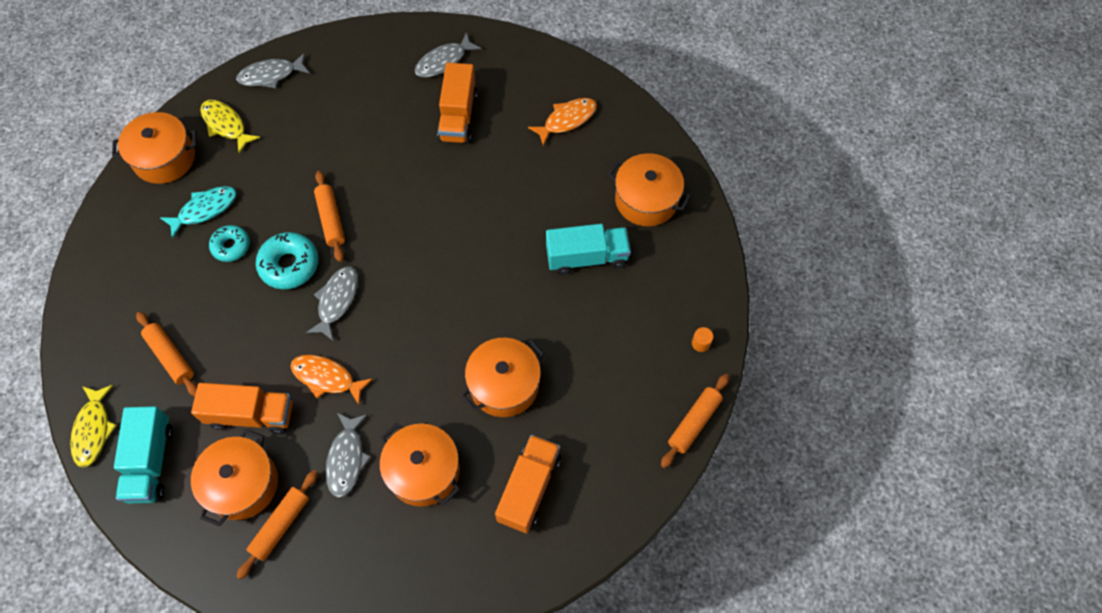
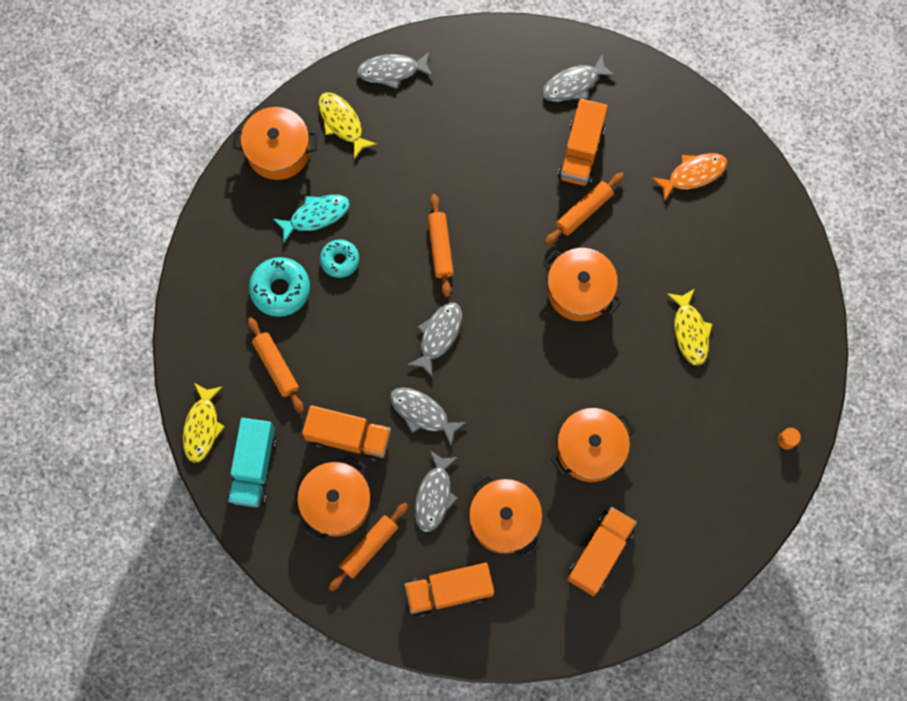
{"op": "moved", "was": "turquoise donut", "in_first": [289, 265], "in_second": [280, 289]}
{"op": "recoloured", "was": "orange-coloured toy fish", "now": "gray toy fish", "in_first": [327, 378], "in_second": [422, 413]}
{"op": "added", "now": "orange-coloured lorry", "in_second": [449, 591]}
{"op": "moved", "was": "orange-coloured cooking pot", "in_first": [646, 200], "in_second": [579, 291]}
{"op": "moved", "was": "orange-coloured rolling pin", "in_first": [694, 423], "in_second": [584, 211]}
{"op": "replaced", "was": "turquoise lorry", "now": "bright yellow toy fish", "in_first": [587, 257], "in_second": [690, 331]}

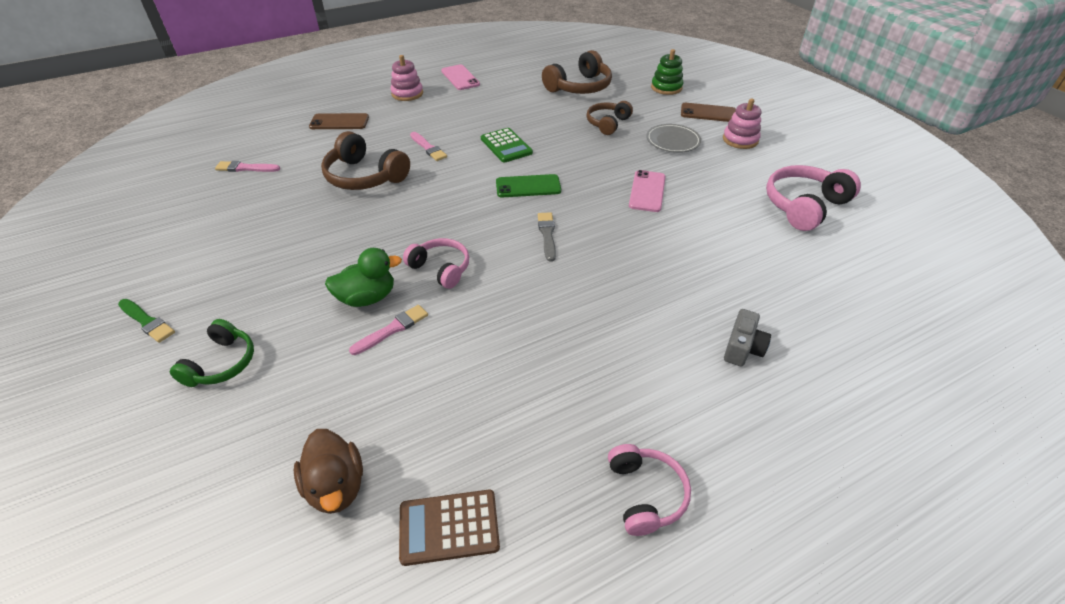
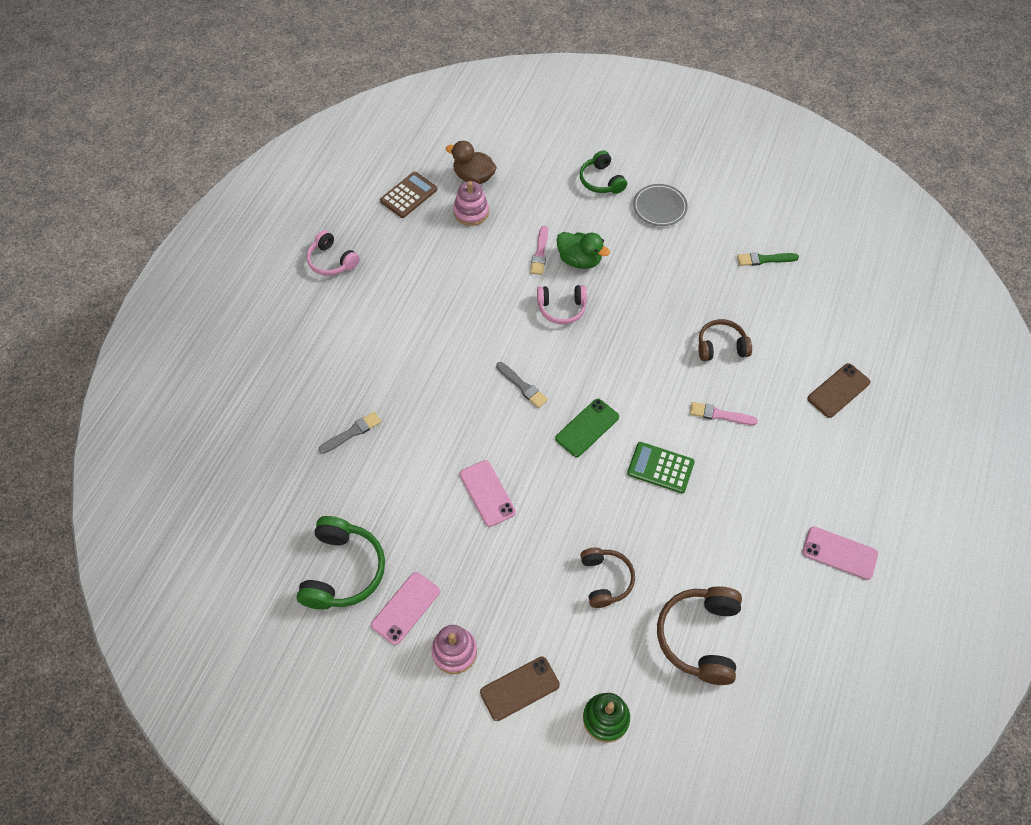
{"op": "recoloured", "was": "rose-pink over-ear headphones", "now": "green over-ear headphones", "in_first": [804, 206], "in_second": [343, 571]}
{"op": "added", "now": "gray brush", "in_second": [352, 432]}
{"op": "added", "now": "rose-pink mobile phone", "in_second": [406, 608]}
{"op": "moved", "was": "rose-pink ring stacker", "in_first": [407, 94], "in_second": [471, 212]}
{"op": "turned", "was": "green duck", "in_first": [367, 298], "in_second": [579, 260], "clockwise": -90}
{"op": "moved", "was": "gray dinner plate", "in_first": [673, 141], "in_second": [659, 207]}
{"op": "resized", "was": "dark brown over-ear headphones", "in_first": [365, 176], "in_second": [721, 346], "ratio": 0.64}
{"op": "moved", "was": "green brush", "in_first": [147, 321], "in_second": [764, 259]}
{"op": "removed", "was": "rose-pink brush", "in_first": [245, 168]}
{"op": "removed", "was": "gray photo camera", "in_first": [742, 348]}

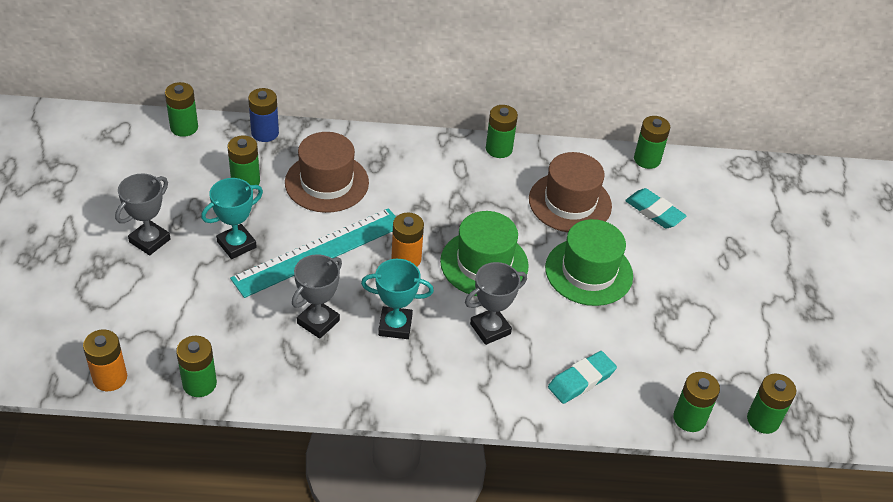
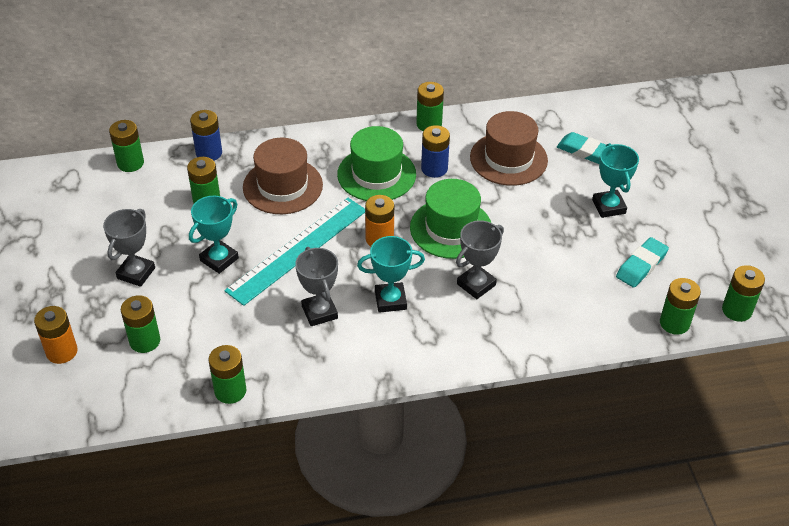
{"op": "moved", "was": "orange-coloured battery", "in_first": [110, 378], "in_second": [62, 351]}
{"op": "moved", "was": "green battery", "in_first": [647, 159], "in_second": [145, 341]}
{"op": "turned", "was": "gray prize cup", "in_first": [318, 322], "in_second": [319, 312], "clockwise": -45}
{"op": "moved", "was": "green hat", "in_first": [588, 272], "in_second": [376, 174]}
{"op": "added", "now": "cobalt battery", "in_second": [434, 168]}
{"op": "added", "now": "turquoise prize cup", "in_second": [608, 207]}
{"op": "moved", "was": "turquoise eraser", "in_first": [581, 380], "in_second": [641, 265]}

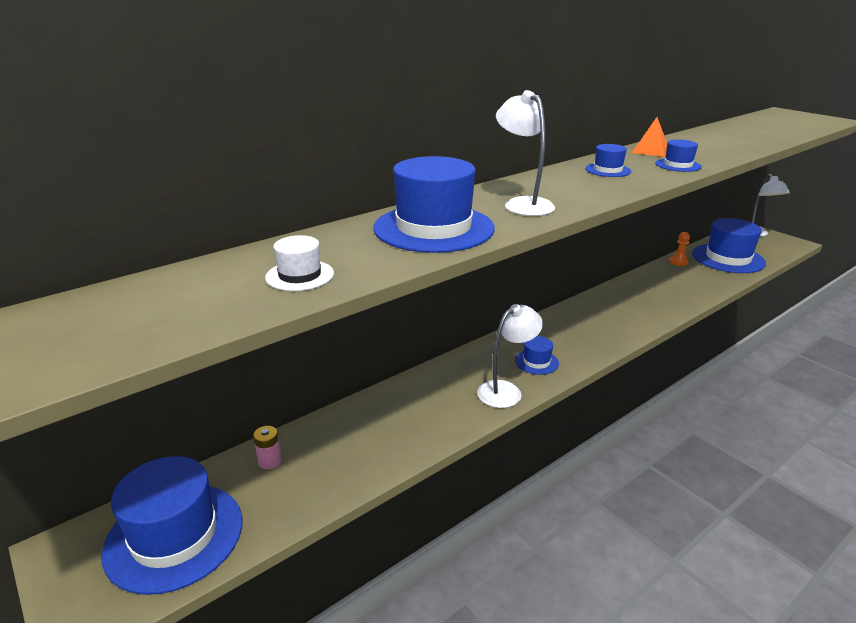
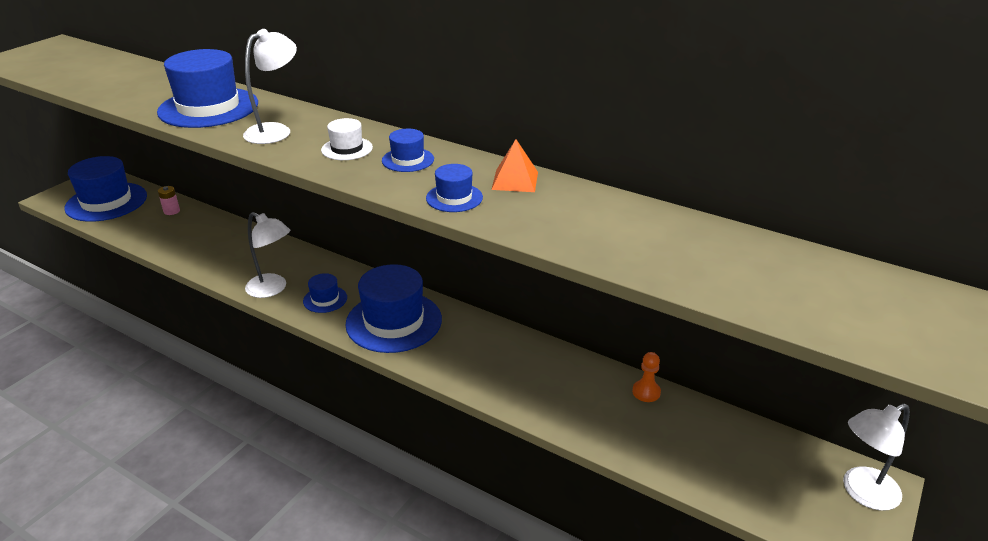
{"op": "moved", "was": "white hat", "in_first": [300, 275], "in_second": [347, 149]}
{"op": "moved", "was": "cobalt hat", "in_first": [728, 258], "in_second": [394, 322]}

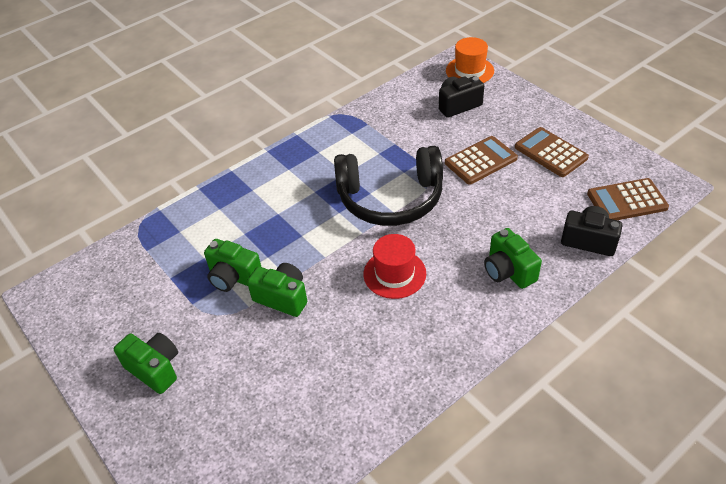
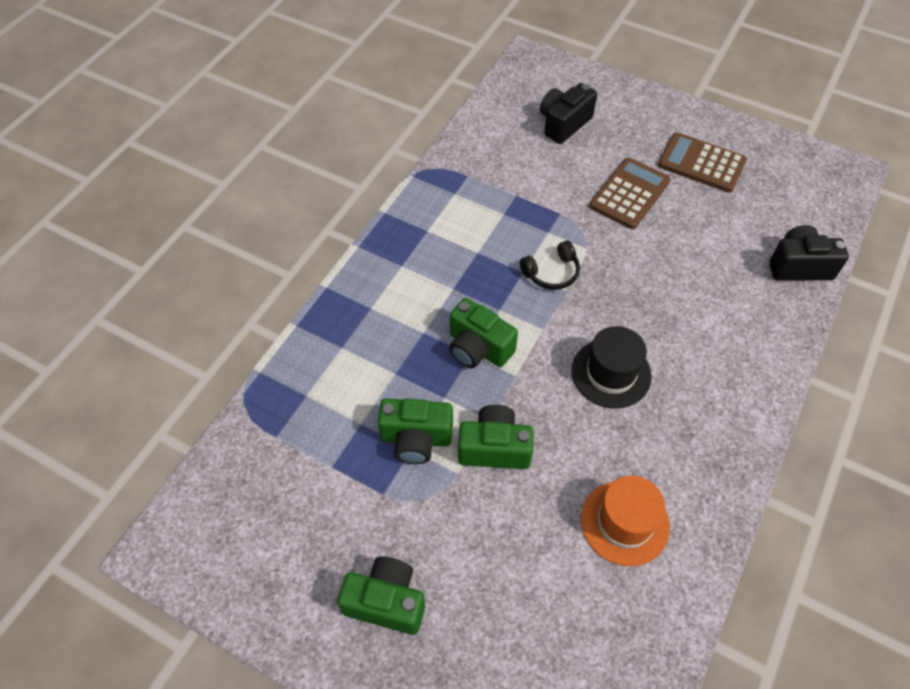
{"op": "moved", "was": "green photo camera", "in_first": [508, 271], "in_second": [478, 348]}
{"op": "resized", "was": "jet-black over-ear headphones", "in_first": [390, 198], "in_second": [551, 272], "ratio": 0.4}
{"op": "recoloured", "was": "scarlet hat", "now": "jet-black hat", "in_first": [394, 274], "in_second": [611, 373]}
{"op": "moved", "was": "orange-coloured hat", "in_first": [469, 71], "in_second": [624, 522]}
{"op": "removed", "was": "dark brown pocket calculator", "in_first": [626, 201]}

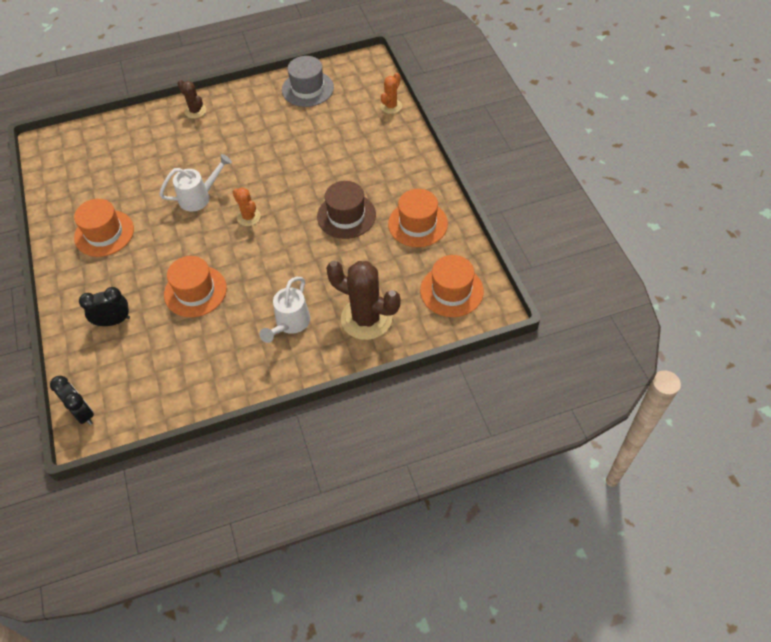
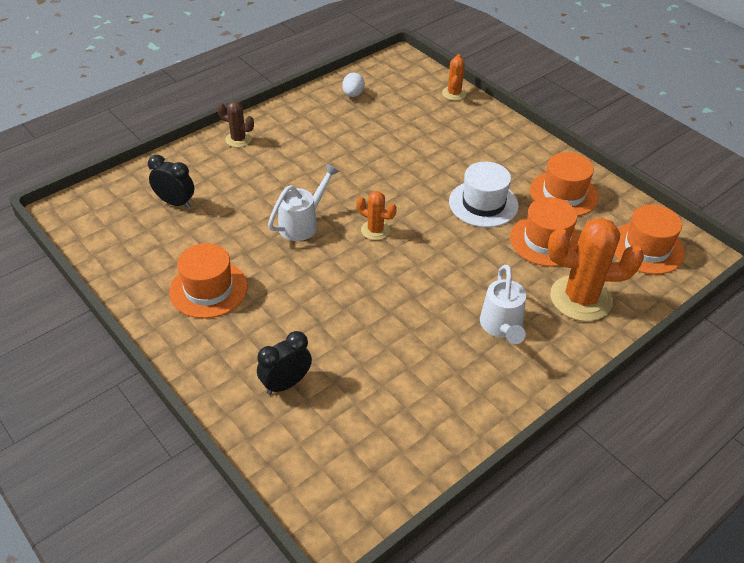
{"op": "moved", "was": "jet-black alarm clock", "in_first": [82, 413], "in_second": [175, 203]}
{"op": "replaced", "was": "gray hat", "now": "white toy egg", "in_first": [307, 89], "in_second": [353, 94]}
{"op": "recoloured", "was": "dark brown hat", "now": "white hat", "in_first": [346, 216], "in_second": [483, 203]}
{"op": "moved", "was": "orange-coloured hat", "in_first": [195, 291], "in_second": [546, 241]}
{"op": "recoloured", "was": "dark brown saguaro cactus", "now": "orange-coloured saguaro cactus", "in_first": [366, 318], "in_second": [580, 298]}

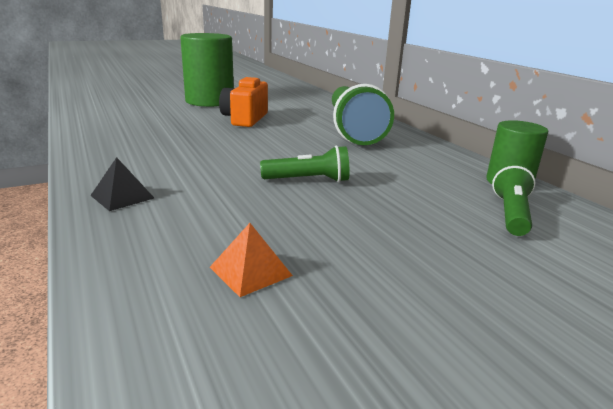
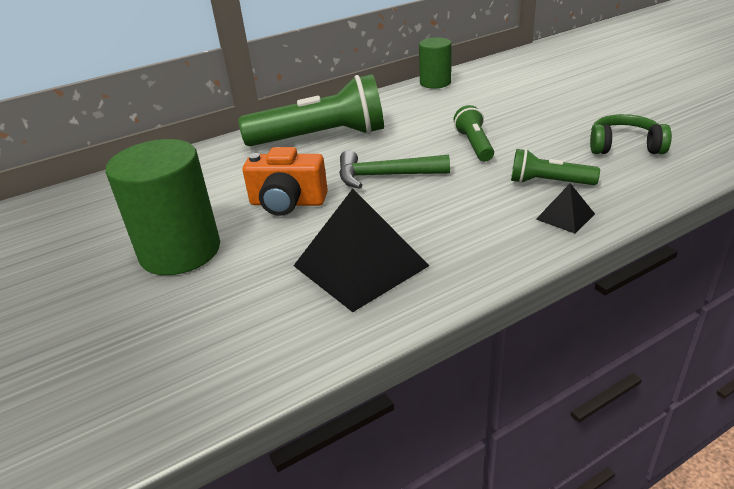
{"op": "added", "now": "jet-black solid pyramid", "in_second": [360, 265]}
{"op": "added", "now": "green carpenter's hammer", "in_second": [384, 176]}
{"op": "moved", "was": "green flashlight", "in_first": [511, 214], "in_second": [548, 182]}
{"op": "replaced", "was": "orange-coloured solid pyramid", "now": "green over-ear headphones", "in_first": [251, 271], "in_second": [624, 146]}

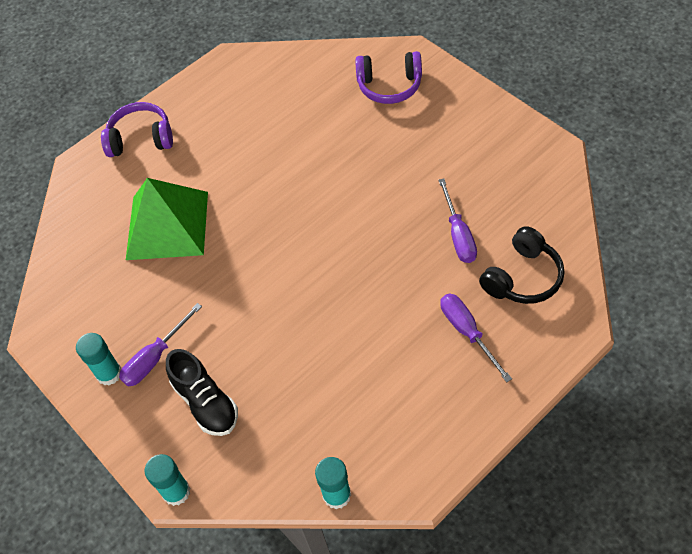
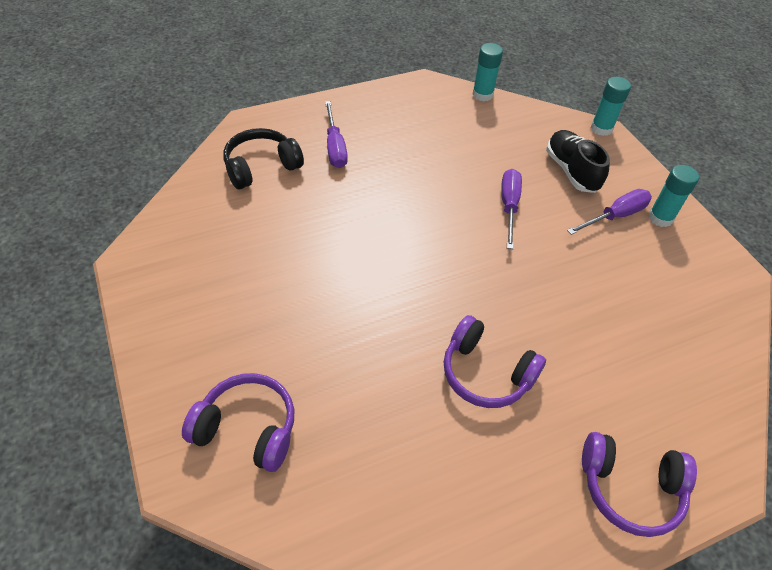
{"op": "added", "now": "violet over-ear headphones", "in_second": [486, 373]}
{"op": "moved", "was": "violet flat screwdriver", "in_first": [458, 235], "in_second": [509, 206]}
{"op": "removed", "was": "green solid pyramid", "in_first": [167, 225]}

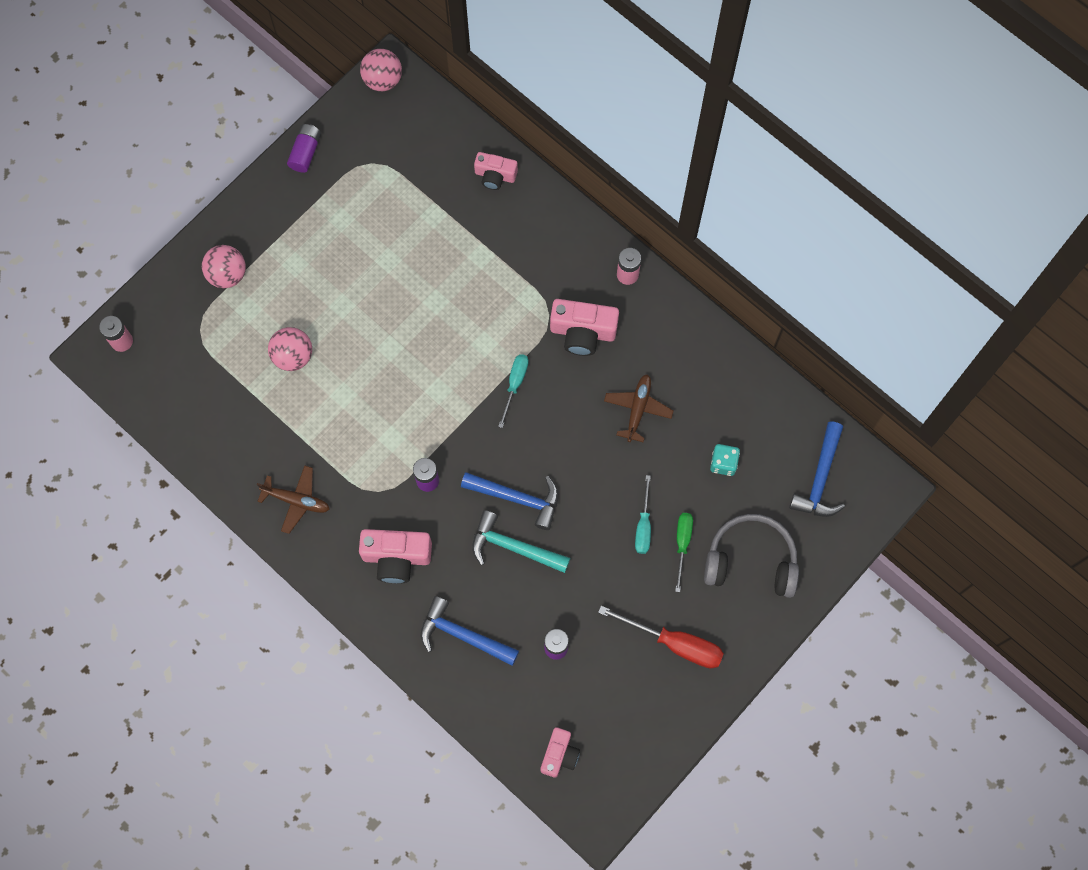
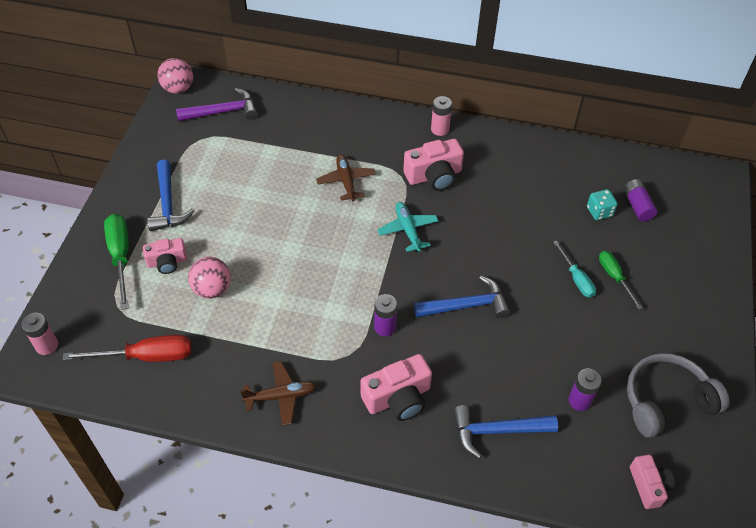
{"op": "moved", "was": "scarlet flat screwdriver", "in_first": [675, 643], "in_second": [146, 356]}
{"op": "replaced", "was": "rose-pink ball", "now": "green flat screwdriver", "in_first": [227, 274], "in_second": [121, 256]}
{"op": "moved", "was": "rose-pink photo camera", "in_first": [495, 175], "in_second": [167, 262]}
{"op": "moved", "was": "cobalt carpenter's hammer", "in_first": [820, 478], "in_second": [167, 204]}
{"op": "added", "now": "violet carpenter's hammer", "in_second": [222, 112]}
{"op": "moved", "was": "dark brown plane", "in_first": [638, 409], "in_second": [346, 181]}
{"op": "replaced", "was": "turquoise flat screwdriver", "now": "turquoise plane", "in_first": [515, 384], "in_second": [408, 230]}
{"op": "moved", "was": "violet battery", "in_first": [305, 152], "in_second": [637, 206]}
{"op": "moved", "was": "gray over-ear headphones", "in_first": [751, 561], "in_second": [666, 401]}
{"op": "removed", "was": "turquoise carpenter's hammer", "in_first": [514, 547]}

